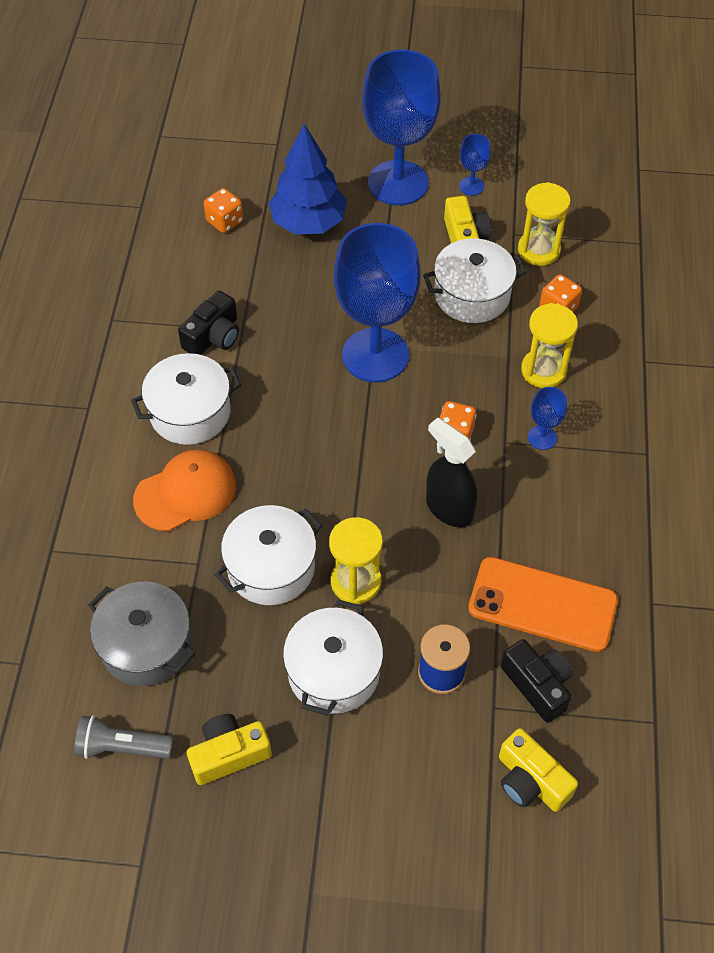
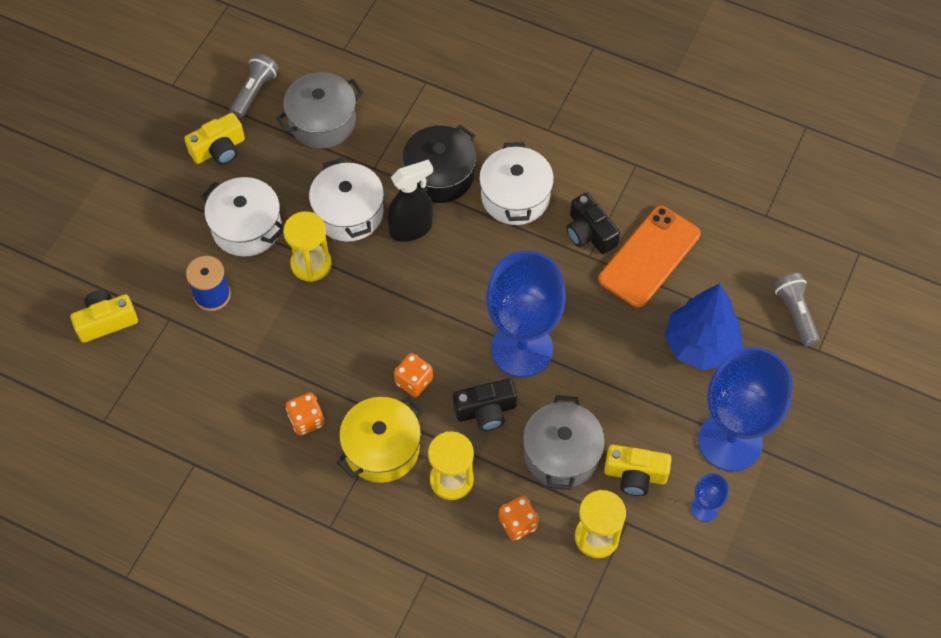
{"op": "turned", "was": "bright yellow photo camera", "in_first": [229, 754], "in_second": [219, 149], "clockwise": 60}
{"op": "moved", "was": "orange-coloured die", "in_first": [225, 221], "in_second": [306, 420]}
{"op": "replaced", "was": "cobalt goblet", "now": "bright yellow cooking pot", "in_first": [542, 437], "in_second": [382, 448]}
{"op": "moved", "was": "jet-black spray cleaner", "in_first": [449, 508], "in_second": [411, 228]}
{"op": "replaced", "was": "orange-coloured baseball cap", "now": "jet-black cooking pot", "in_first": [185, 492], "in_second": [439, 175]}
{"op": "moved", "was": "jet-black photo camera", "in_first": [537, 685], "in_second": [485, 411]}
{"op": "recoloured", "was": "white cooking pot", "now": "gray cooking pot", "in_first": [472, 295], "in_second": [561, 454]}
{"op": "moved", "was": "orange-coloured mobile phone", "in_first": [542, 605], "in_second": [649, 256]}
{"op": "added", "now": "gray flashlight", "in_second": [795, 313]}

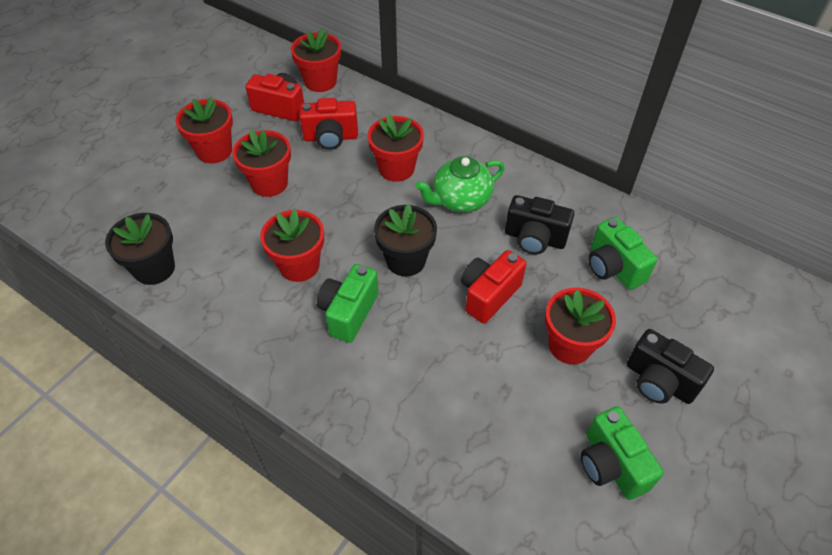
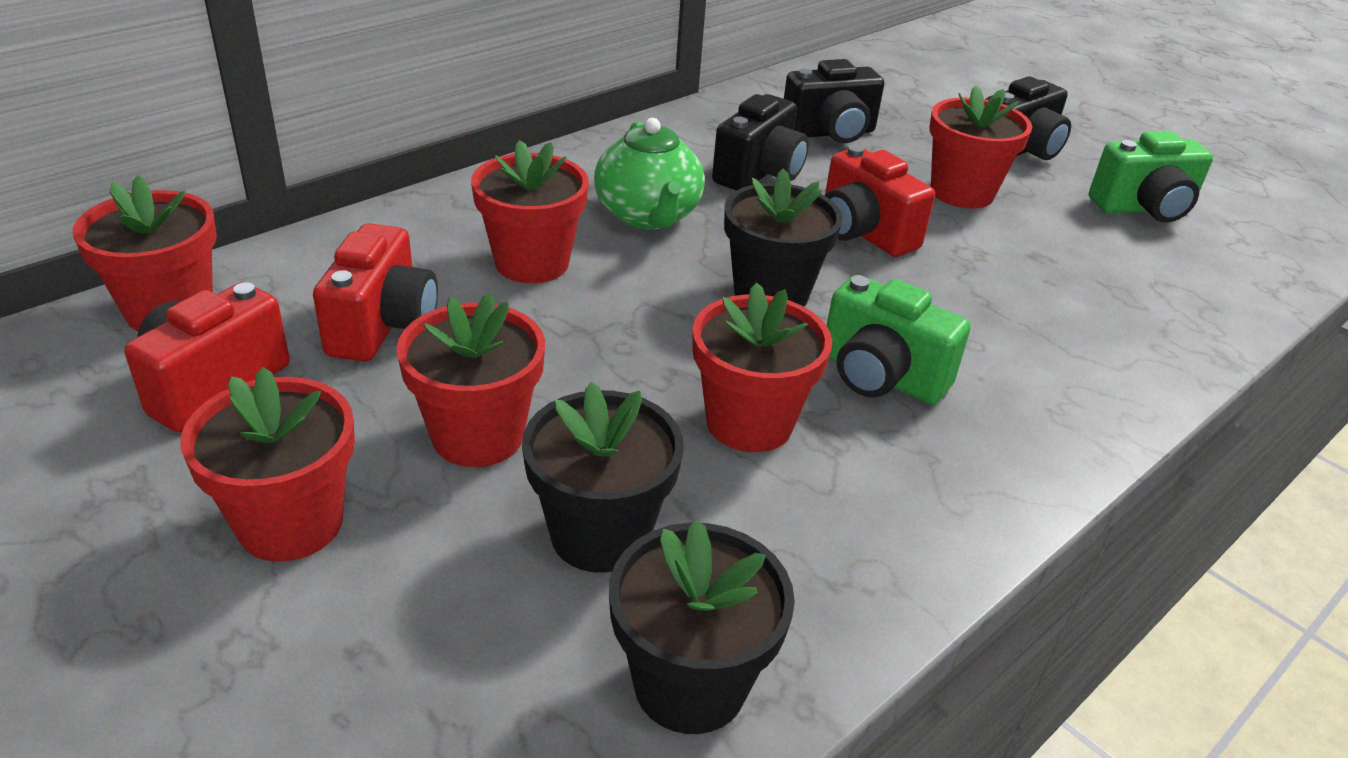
{"op": "added", "now": "jet-black flower pot", "in_second": [600, 534]}
{"op": "recoloured", "was": "green photo camera", "now": "jet-black photo camera", "in_first": [613, 267], "in_second": [830, 133]}

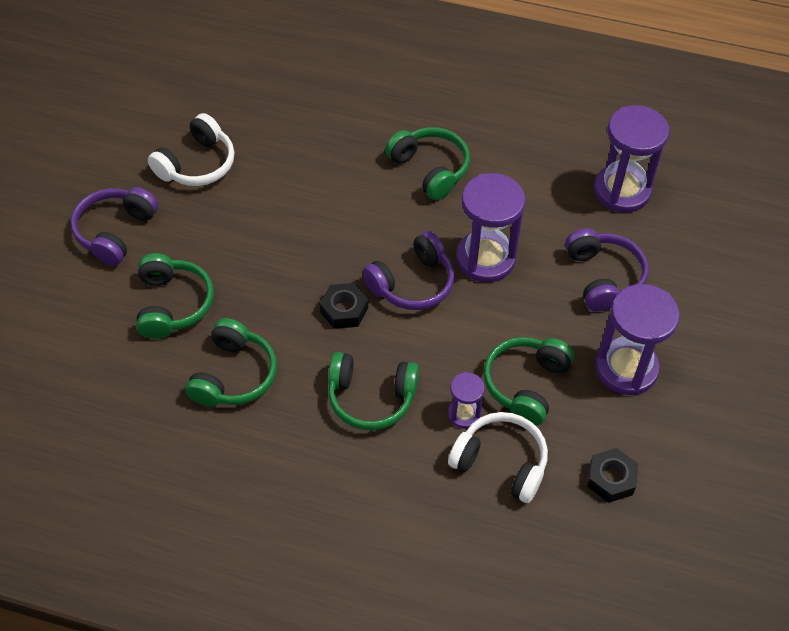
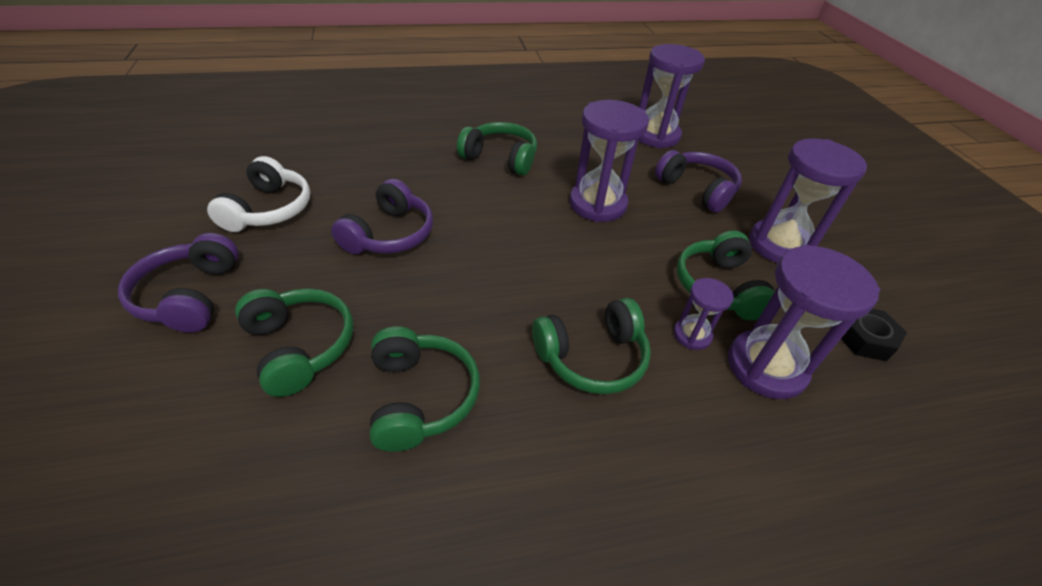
{"op": "moved", "was": "violet over-ear headphones", "in_first": [412, 283], "in_second": [390, 234]}
{"op": "replaced", "was": "white over-ear headphones", "now": "violet sandglass", "in_first": [501, 462], "in_second": [766, 367]}
{"op": "removed", "was": "jet-black nut", "in_first": [344, 310]}

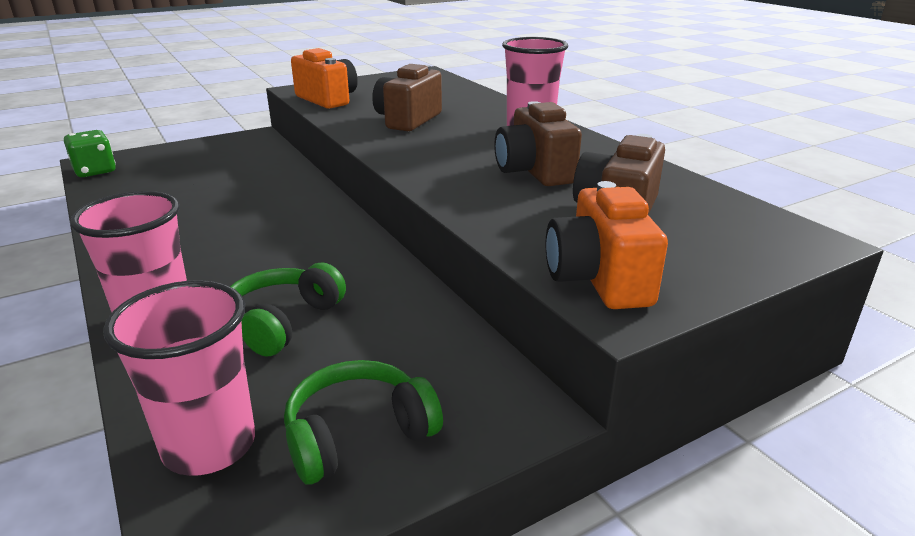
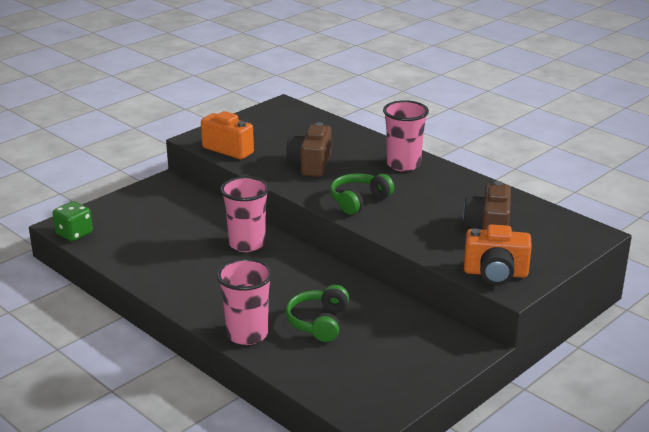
{"op": "moved", "was": "rose-pink tumbler", "in_first": [209, 446], "in_second": [247, 244]}
{"op": "moved", "was": "green over-ear headphones", "in_first": [358, 434], "in_second": [358, 201]}
{"op": "turned", "was": "orange-coloured photo camera", "in_first": [599, 279], "in_second": [495, 273], "clockwise": -60}
{"op": "removed", "was": "dark brown photo camera", "in_first": [534, 171]}

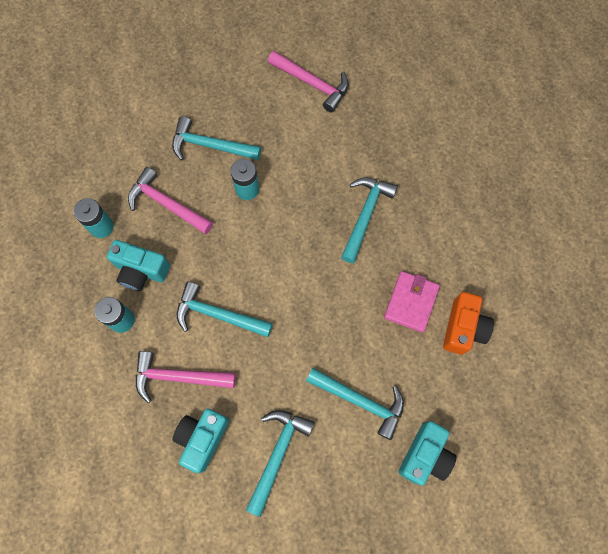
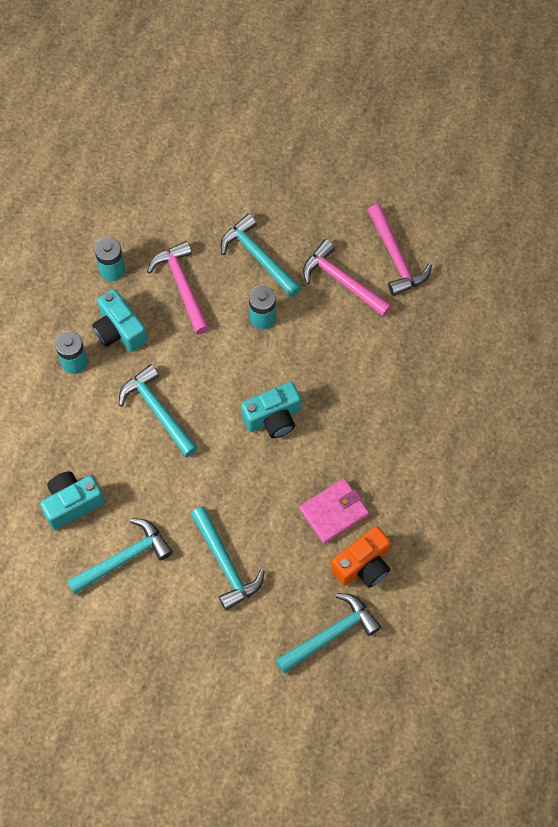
{"op": "moved", "was": "turquoise photo camera", "in_first": [425, 455], "in_second": [273, 418]}
{"op": "moved", "was": "turquoise carpenter's hammer", "in_first": [365, 215], "in_second": [331, 634]}
{"op": "moved", "was": "rose-pink carpenter's hammer", "in_first": [178, 377], "in_second": [342, 281]}

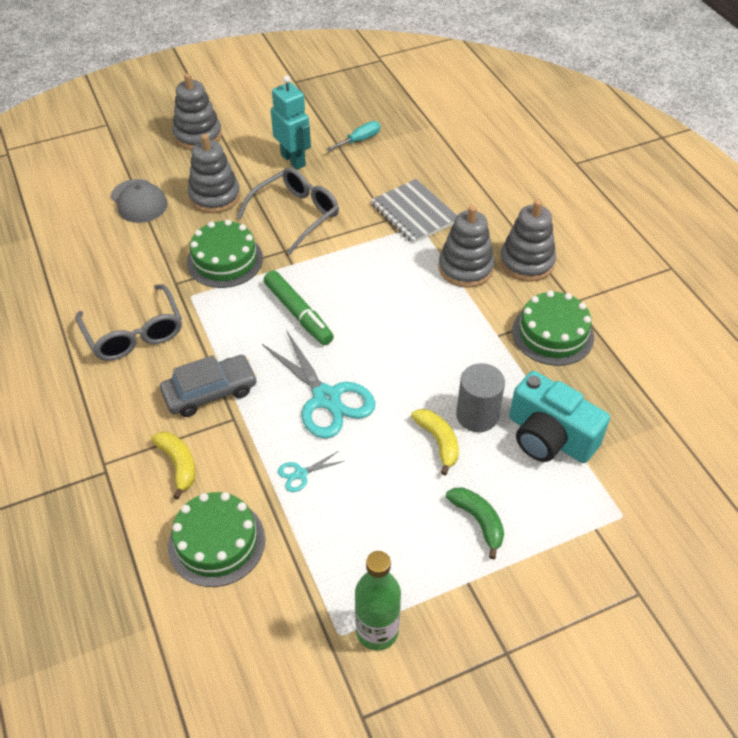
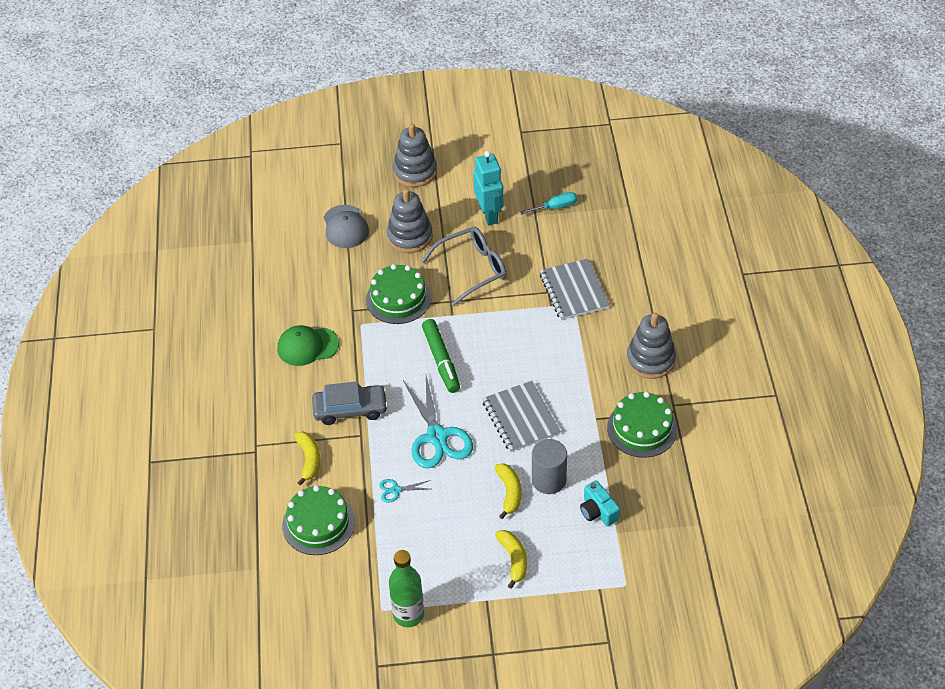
{"op": "replaced", "was": "gray spectacles", "now": "green baseball cap", "in_first": [134, 333], "in_second": [307, 346]}
{"op": "added", "now": "gray notepad", "in_second": [521, 418]}
{"op": "recoloured", "was": "green banana", "now": "bright yellow banana", "in_first": [478, 521], "in_second": [513, 559]}
{"op": "resized", "was": "turquoise photo camera", "in_first": [549, 437], "in_second": [598, 511], "ratio": 0.56}
{"op": "removed", "was": "gray ring stacker", "in_first": [465, 268]}

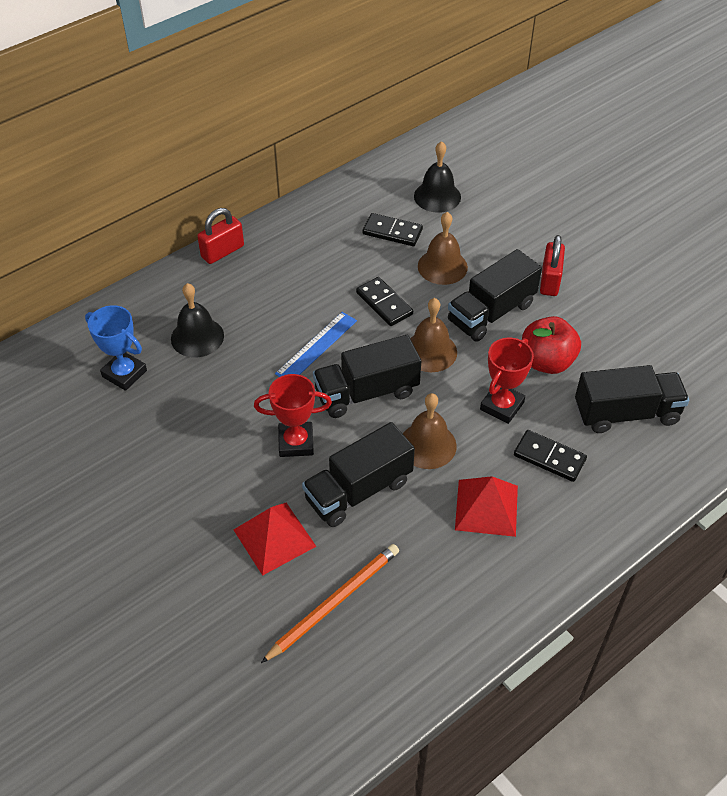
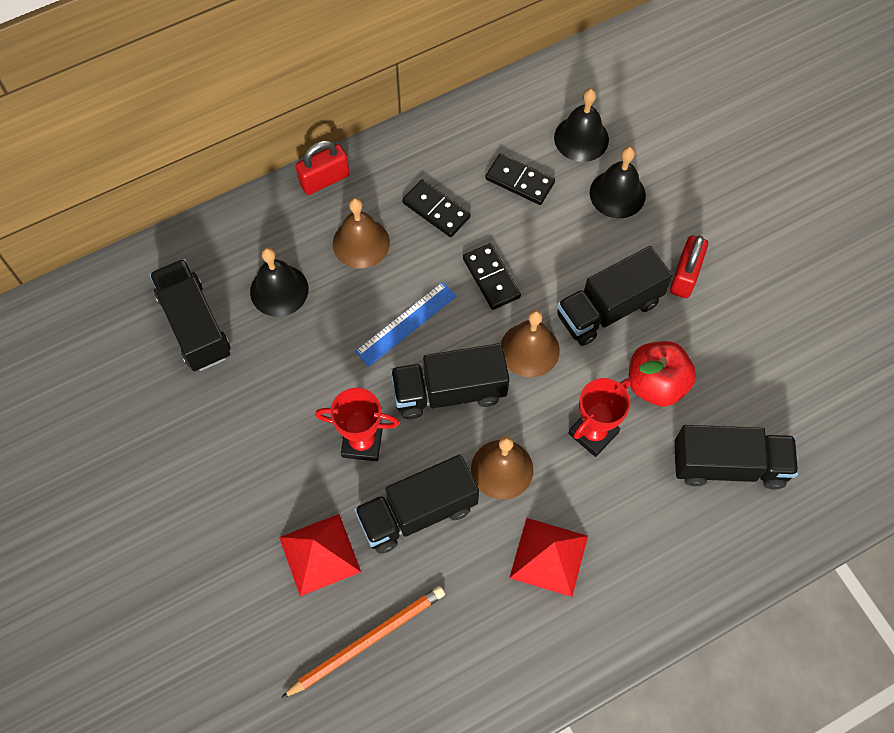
{"op": "replaced", "was": "cobalt prize cup", "now": "jet-black lorry", "in_first": [124, 374], "in_second": [195, 325]}
{"op": "moved", "was": "dark brown school bell", "in_first": [442, 266], "in_second": [361, 243]}
{"op": "moved", "was": "jet-black domino", "in_first": [549, 458], "in_second": [436, 210]}
{"op": "added", "now": "jet-black school bell", "in_second": [617, 194]}

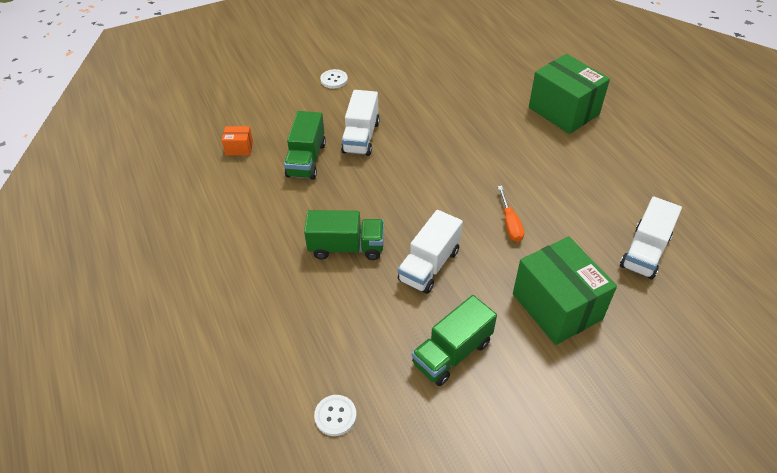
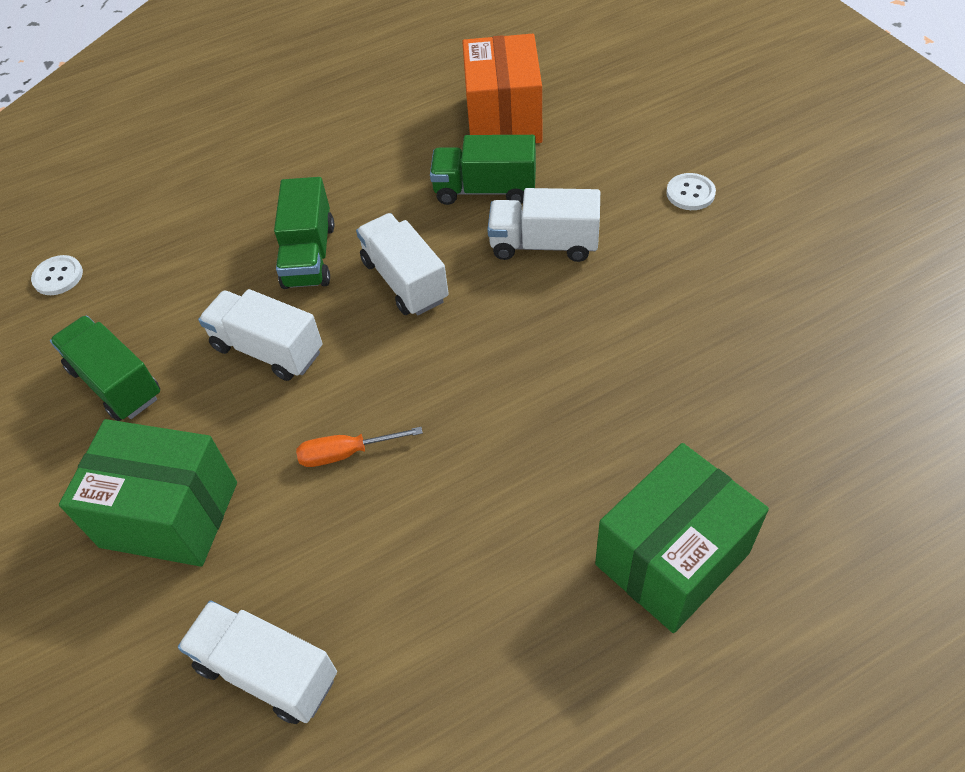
{"op": "turned", "was": "green package", "in_first": [556, 306], "in_second": [169, 514], "clockwise": 45}
{"op": "added", "now": "white lorry", "in_second": [405, 281]}
{"op": "resized", "was": "orange-coloured package", "in_first": [239, 148], "in_second": [503, 119], "ratio": 2.3}

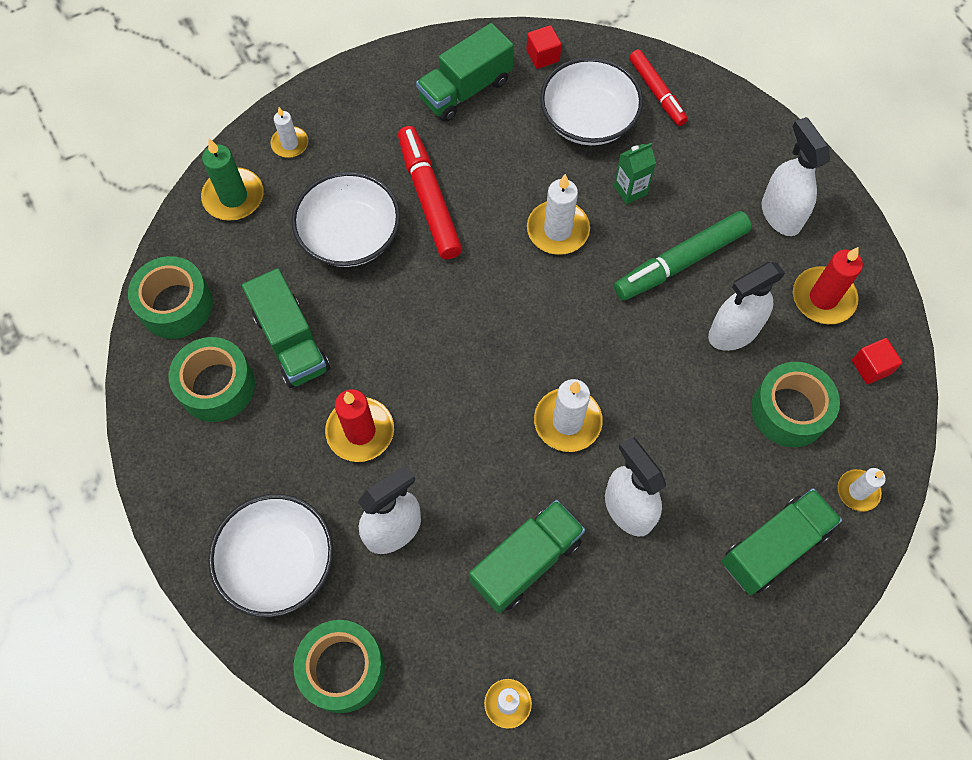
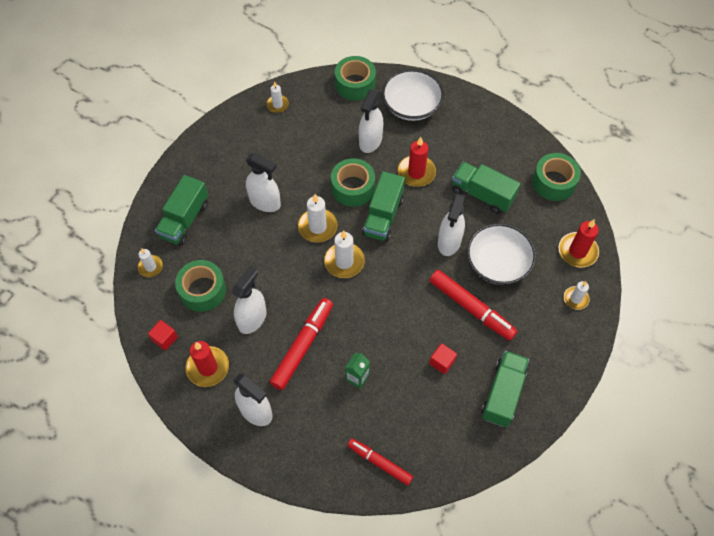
{"op": "recoloured", "was": "green felt pen", "now": "scarlet felt pen", "in_first": [681, 262], "in_second": [302, 346]}
{"op": "moved", "was": "white wax candle", "in_first": [558, 230], "in_second": [344, 262]}
{"op": "moved", "was": "green roll of tape", "in_first": [217, 386], "in_second": [353, 188]}
{"op": "moved", "was": "green lorry", "in_first": [526, 562], "in_second": [383, 216]}
{"op": "moved", "was": "scarlet solid cube", "in_first": [543, 56], "in_second": [442, 362]}
{"op": "added", "now": "white spray cleaner", "in_second": [449, 242]}
{"op": "recoloured", "was": "green wax candle", "now": "scarlet wax candle", "in_first": [233, 197], "in_second": [577, 251]}
{"op": "removed", "was": "white bowl", "in_first": [588, 119]}

